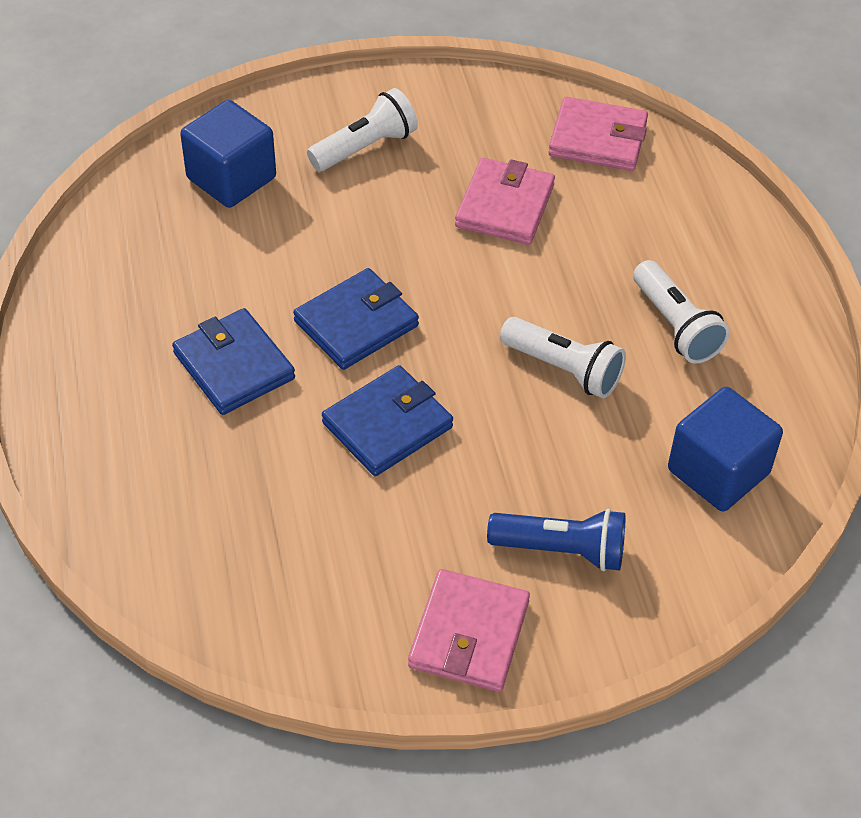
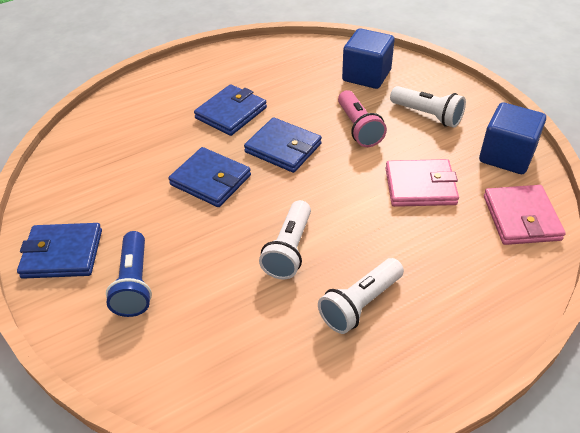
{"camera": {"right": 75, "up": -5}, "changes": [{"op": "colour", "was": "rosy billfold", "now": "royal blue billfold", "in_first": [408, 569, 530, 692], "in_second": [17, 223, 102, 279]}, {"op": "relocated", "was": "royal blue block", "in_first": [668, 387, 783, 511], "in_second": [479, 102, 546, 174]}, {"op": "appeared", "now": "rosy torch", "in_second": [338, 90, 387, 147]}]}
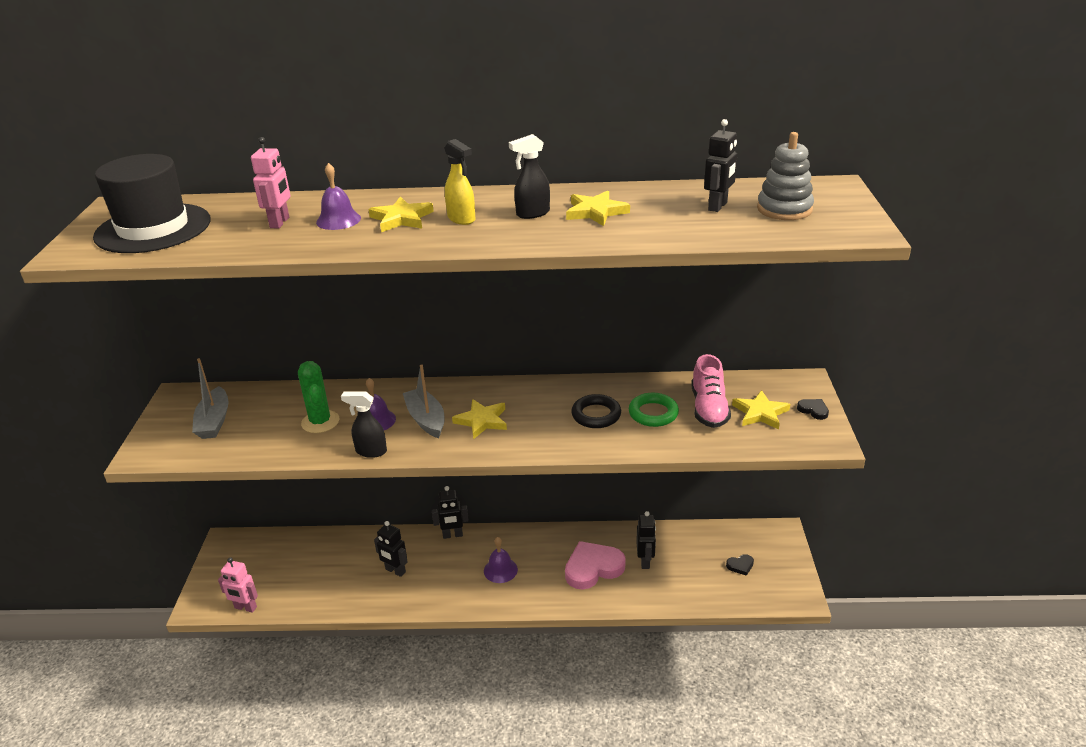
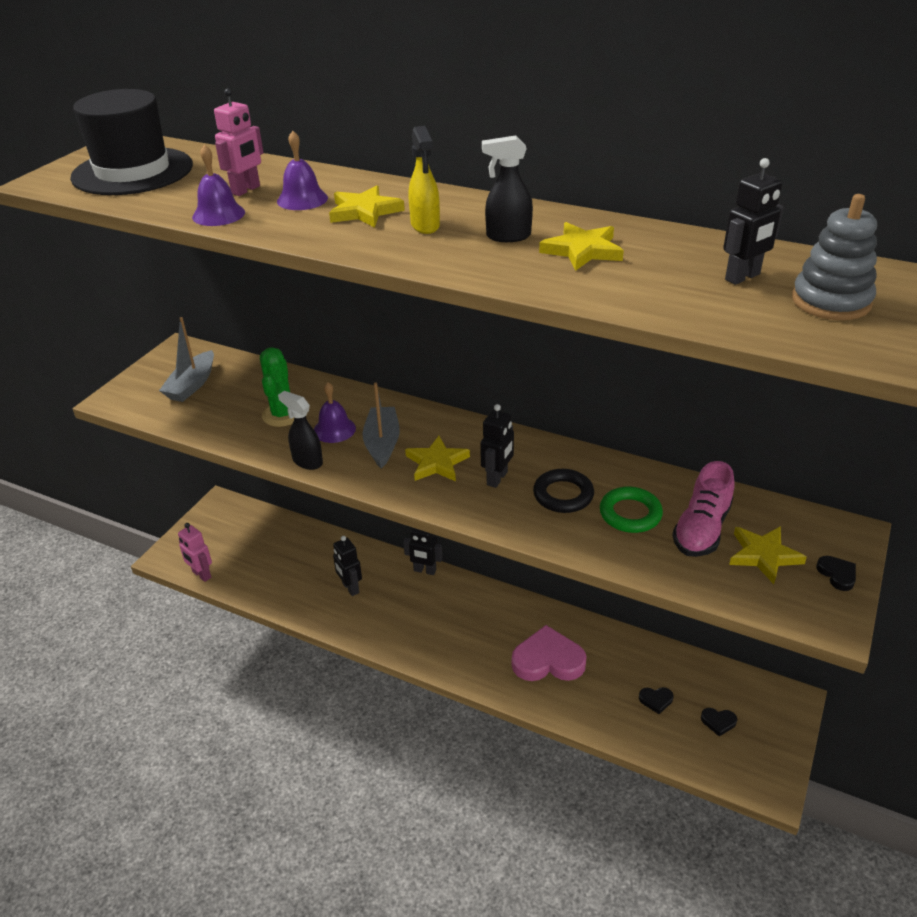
{"camera": {"right": 25, "up": 5}, "changes": [{"op": "relocated", "was": "royal purple hand bell", "in_first": [484, 537, 518, 583], "in_second": [192, 145, 245, 226]}, {"op": "relocated", "was": "jet-black robot figure", "in_first": [636, 511, 656, 569], "in_second": [480, 404, 514, 488]}, {"op": "appeared", "now": "jet-black heart shape", "in_second": [639, 687, 673, 714]}]}
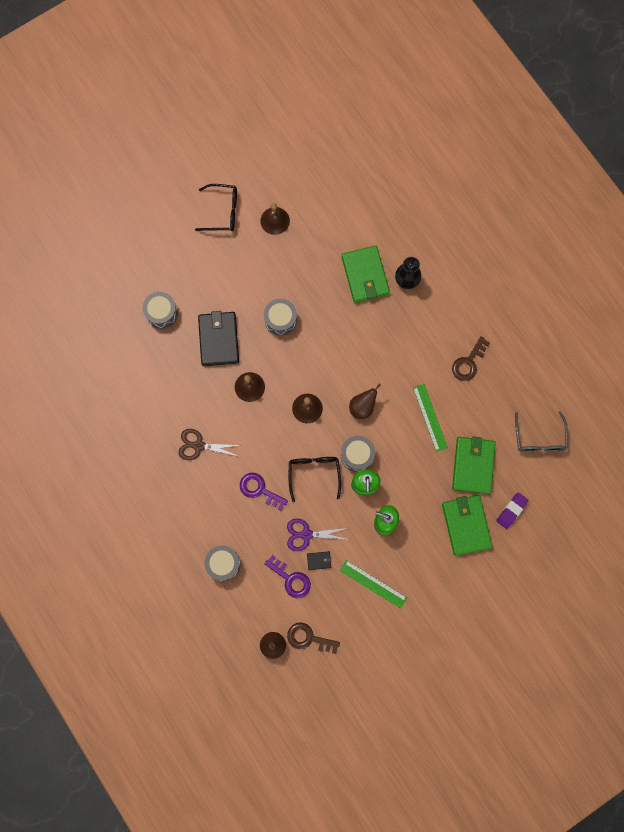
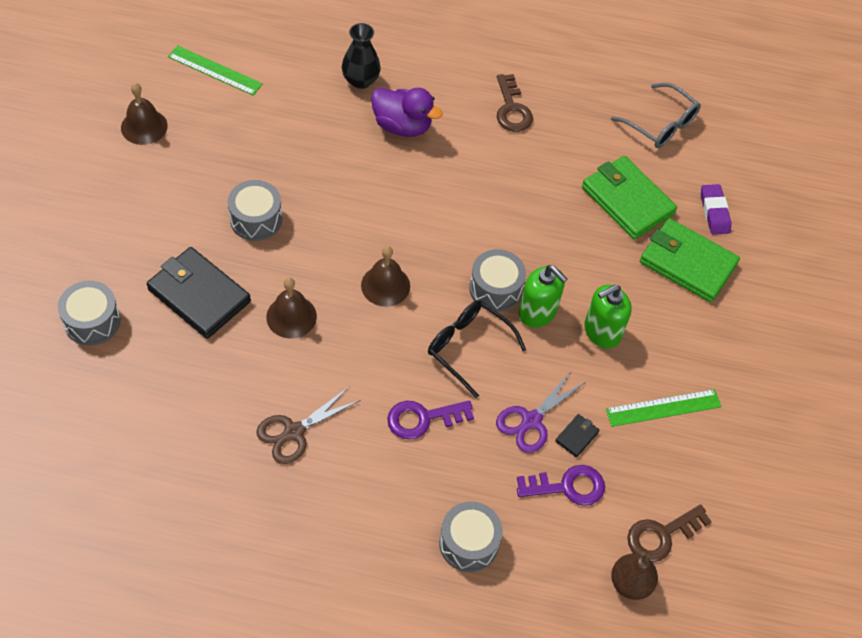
{"camera": {"right": -50, "up": -20}, "changes": [{"op": "missing", "was": "jet-black eyeglasses", "in_first": [195, 184, 237, 231]}, {"op": "missing", "was": "green billfold", "in_first": [342, 246, 390, 303]}, {"op": "missing", "was": "dark brown pear fruit", "in_first": [349, 384, 381, 419]}, {"op": "relocated", "was": "green ruler", "in_first": [413, 384, 448, 452], "in_second": [168, 45, 263, 96]}, {"op": "appeared", "now": "royal purple duck", "in_second": [371, 88, 443, 137]}]}
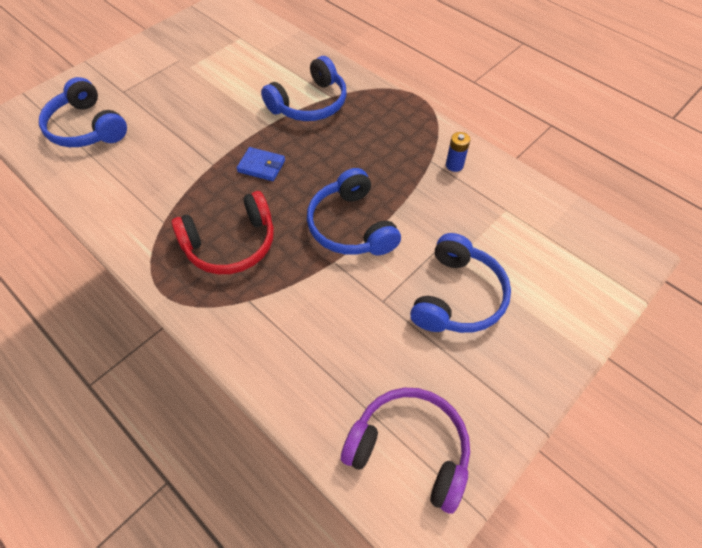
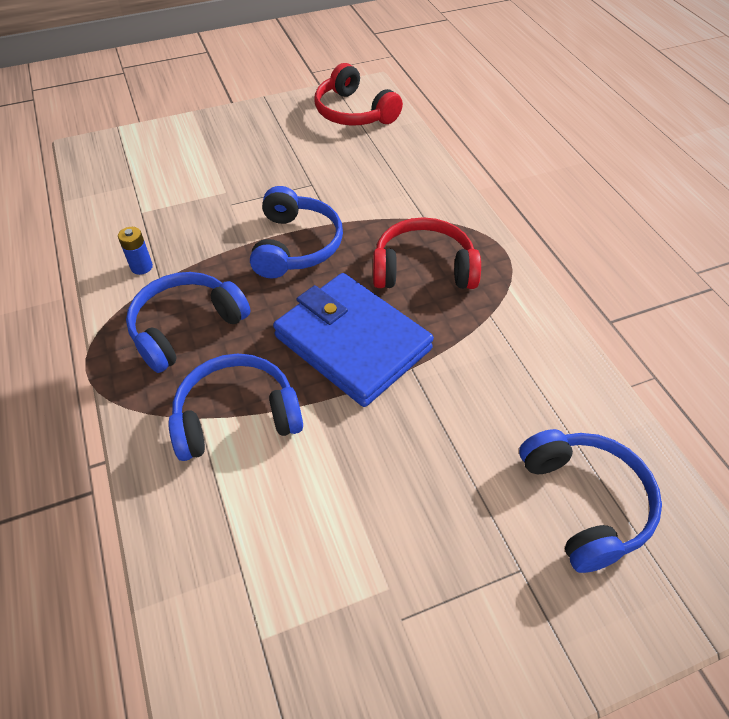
{"camera": {"right": -155, "up": -5}, "changes": [{"op": "size", "was": "royal blue billfold", "in_first": [237, 147, 285, 181], "in_second": [273, 273, 434, 407], "ratio": 2.43}, {"op": "colour", "was": "royal purple over-ear headphones", "now": "red over-ear headphones", "in_first": [341, 388, 470, 514], "in_second": [315, 63, 403, 126]}, {"op": "relocated", "was": "royal blue over-ear headphones", "in_first": [410, 233, 511, 333], "in_second": [126, 272, 251, 373]}]}
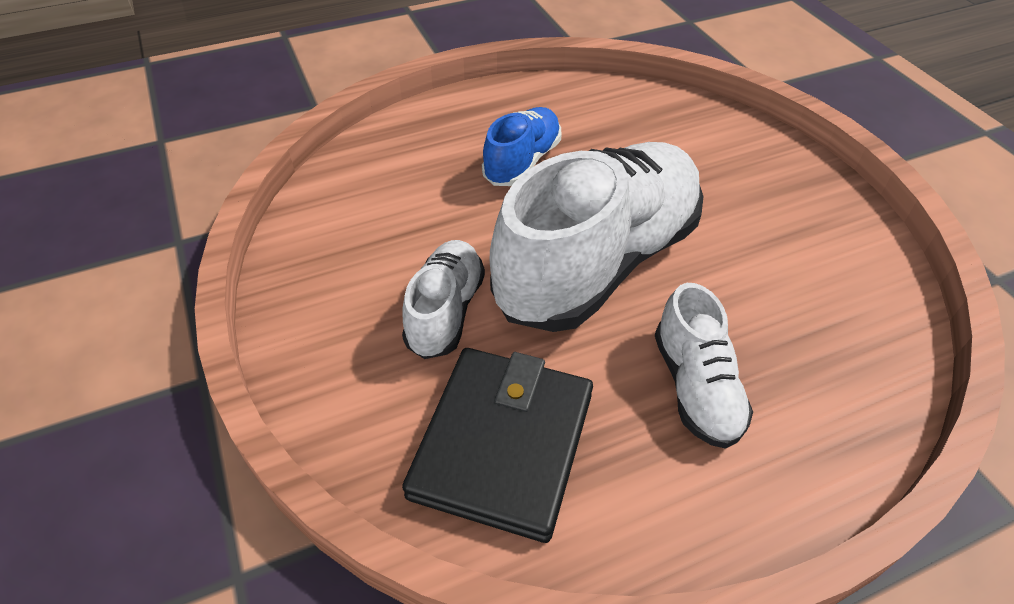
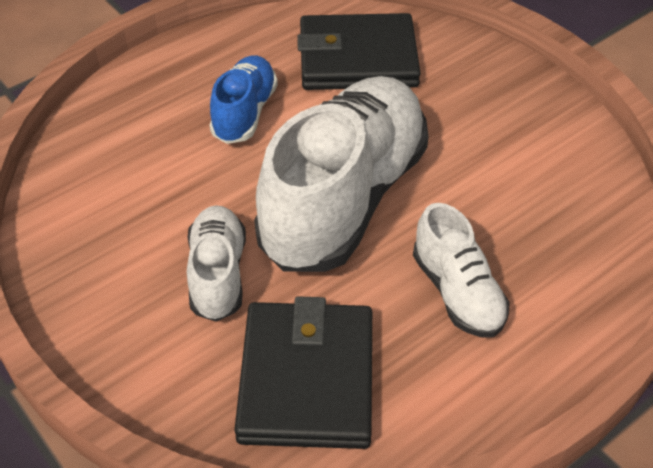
{"camera": {"right": -15, "up": 0}, "changes": [{"op": "appeared", "now": "jet-black billfold", "in_second": [297, 13, 421, 90]}]}
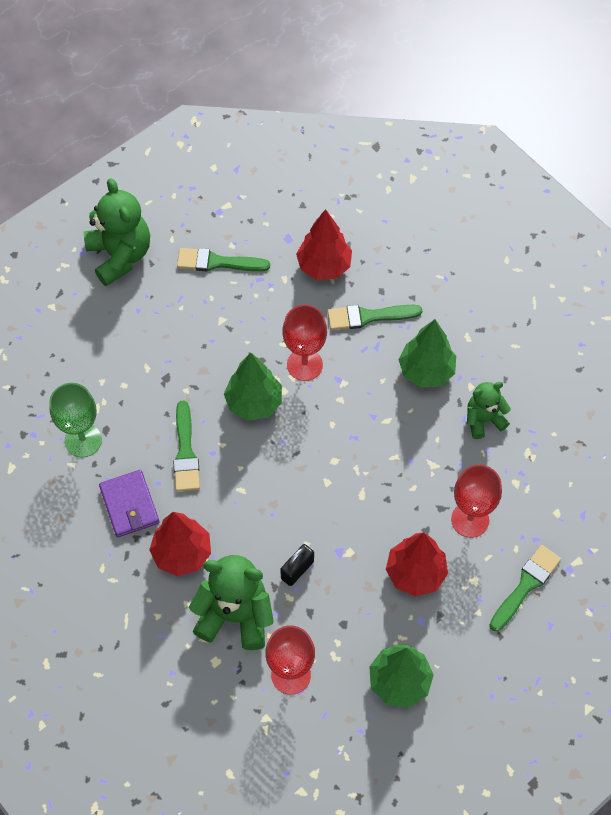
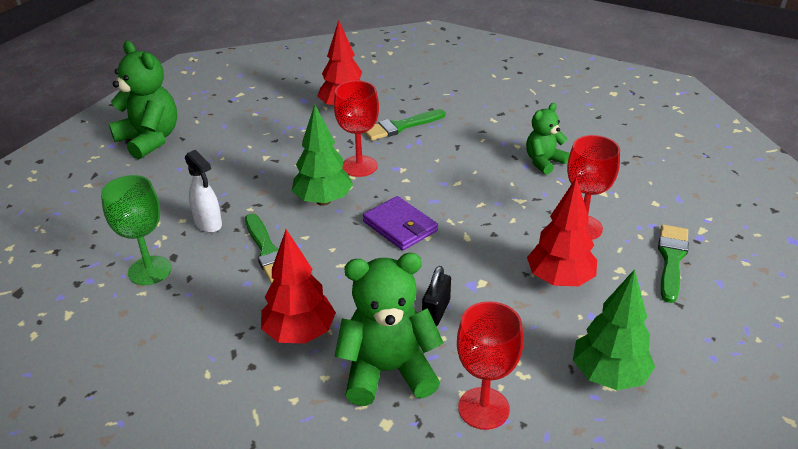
{"camera": {"right": -20, "up": -25}, "changes": [{"op": "relocated", "was": "royal purple billfold", "in_first": [99, 470, 159, 537], "in_second": [363, 196, 438, 250]}, {"op": "missing", "was": "green paint brush", "in_first": [177, 248, 270, 271]}, {"op": "missing", "was": "green fir tree", "in_first": [398, 319, 456, 388]}, {"op": "appeared", "now": "white spray bottle", "in_second": [185, 150, 222, 233]}]}
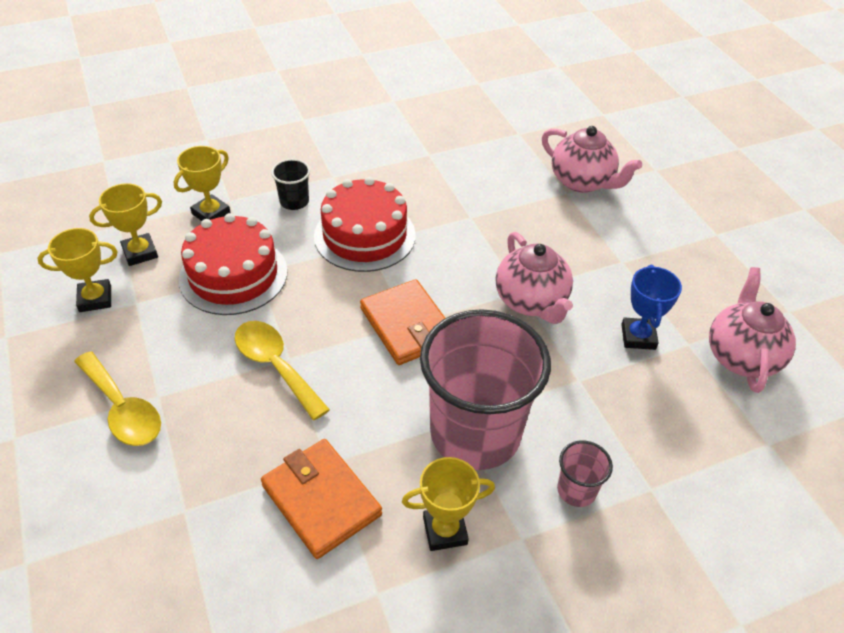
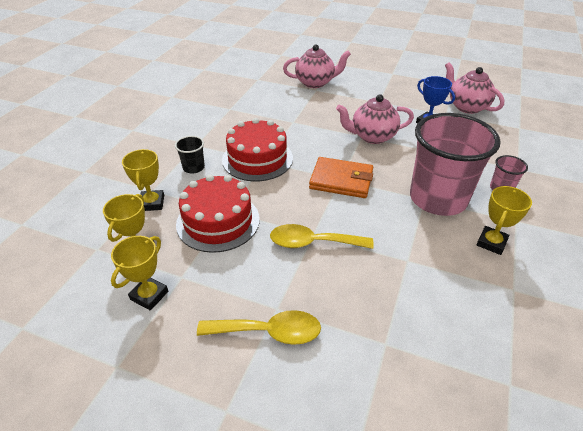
{"camera": {"right": -45, "up": -5}, "changes": [{"op": "missing", "was": "orange billfold", "in_first": [261, 439, 382, 559]}, {"op": "spun", "was": "rosy tea pot", "in_first": [496, 232, 573, 324], "in_second": [336, 94, 414, 144], "clockwise": 150}]}
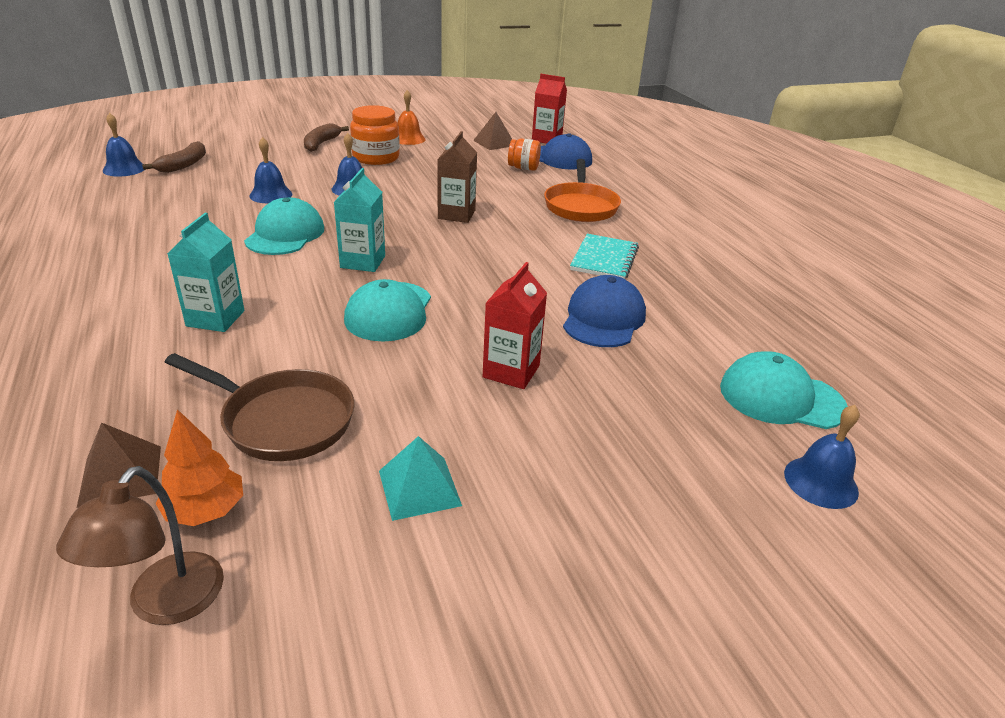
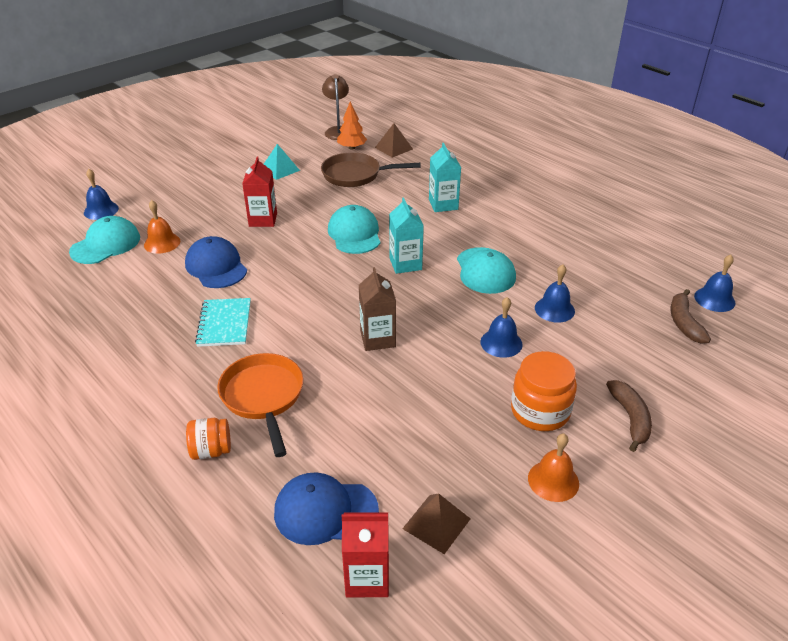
{"camera": {"right": 160, "up": 5}, "changes": [{"op": "relocated", "was": "orange jar", "in_first": [508, 139, 541, 171], "in_second": [186, 418, 231, 460]}, {"op": "spun", "was": "royal blue baseball cap", "in_first": [563, 275, 646, 347], "in_second": [185, 236, 247, 288], "clockwise": 150}, {"op": "spun", "was": "aqua baseball cap", "in_first": [720, 351, 848, 429], "in_second": [69, 216, 140, 264], "clockwise": -45}, {"op": "appeared", "now": "orange hand bell", "in_second": [144, 200, 180, 254]}]}
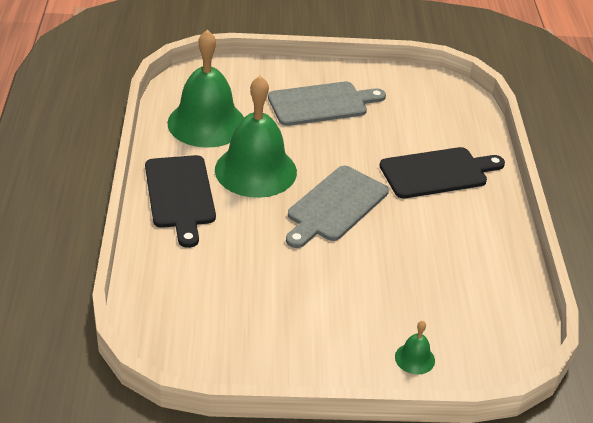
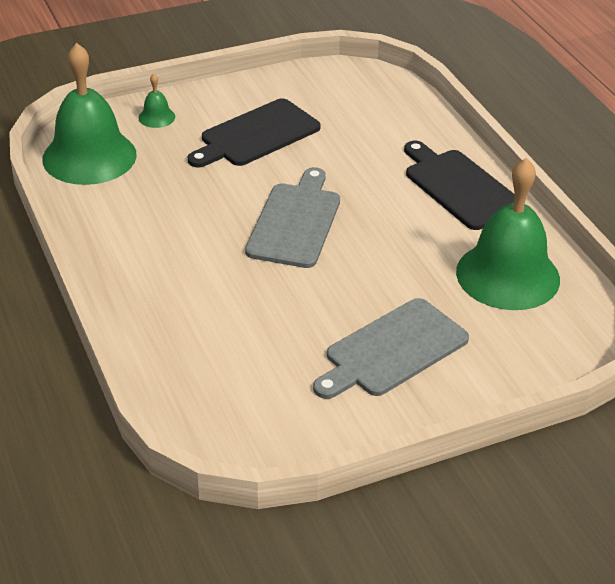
{"camera": {"right": 160, "up": 0}, "changes": [{"op": "relocated", "was": "green hand bell", "in_first": [215, 76, 297, 198], "in_second": [42, 43, 137, 185]}, {"op": "relocated", "was": "jet-black bread board", "in_first": [379, 147, 505, 198], "in_second": [188, 98, 320, 167]}]}
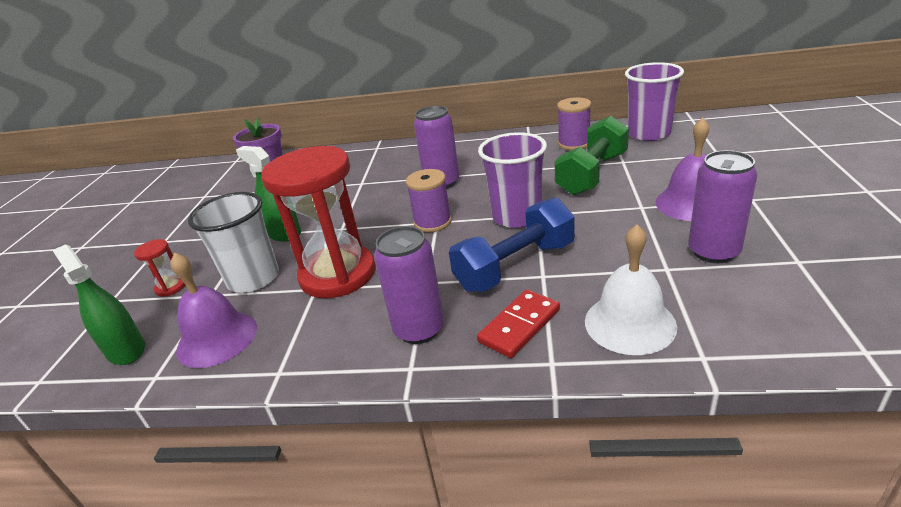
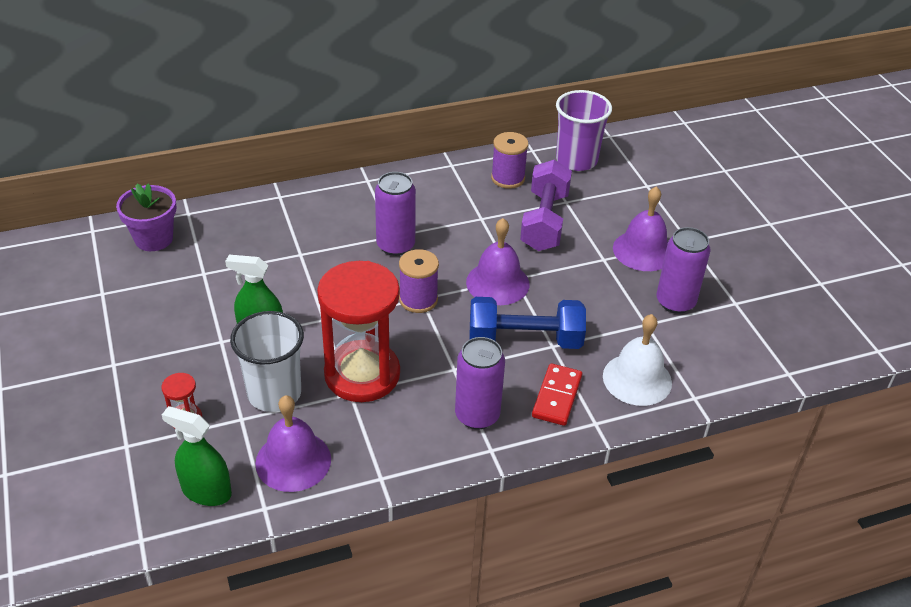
{"camera": {"right": -30, "up": 10}, "changes": [{"op": "spun", "was": "royal blue hand weight", "in_first": [449, 198, 575, 292], "in_second": [469, 297, 586, 349], "clockwise": 60}, {"op": "exchanged", "was": "royal purple tumbler", "now": "royal purple hand bell", "in_first": [478, 132, 547, 228], "in_second": [466, 218, 529, 305]}, {"op": "colour", "was": "green hand weight", "now": "royal purple hand weight", "in_first": [555, 116, 629, 195], "in_second": [520, 160, 572, 251]}]}
